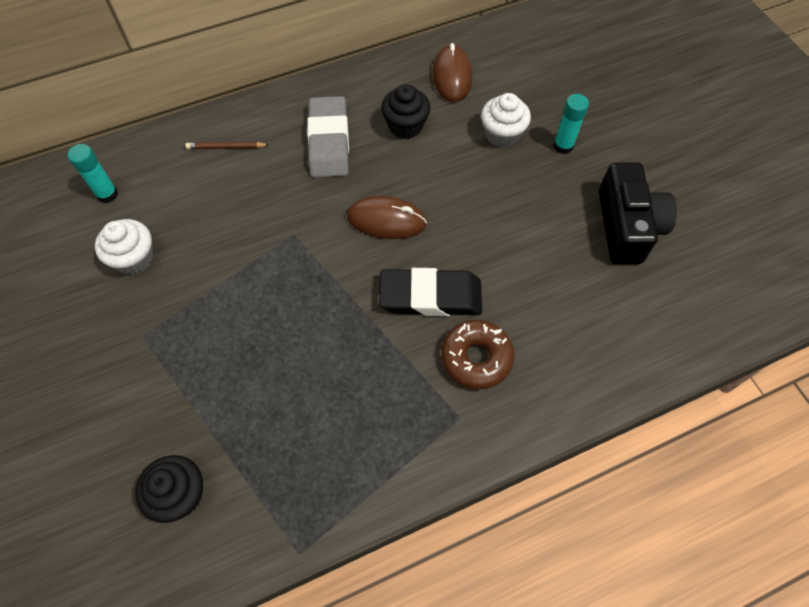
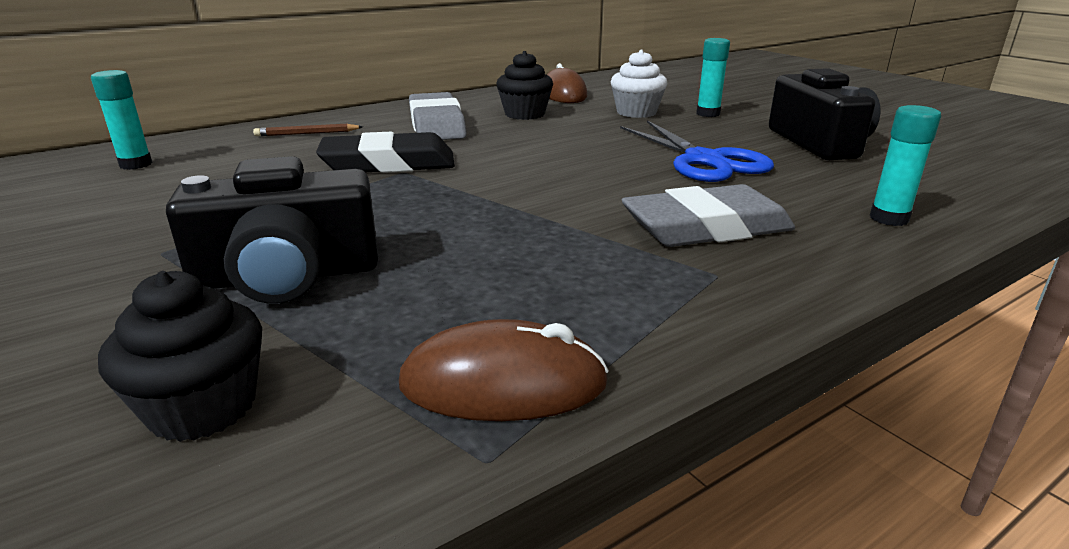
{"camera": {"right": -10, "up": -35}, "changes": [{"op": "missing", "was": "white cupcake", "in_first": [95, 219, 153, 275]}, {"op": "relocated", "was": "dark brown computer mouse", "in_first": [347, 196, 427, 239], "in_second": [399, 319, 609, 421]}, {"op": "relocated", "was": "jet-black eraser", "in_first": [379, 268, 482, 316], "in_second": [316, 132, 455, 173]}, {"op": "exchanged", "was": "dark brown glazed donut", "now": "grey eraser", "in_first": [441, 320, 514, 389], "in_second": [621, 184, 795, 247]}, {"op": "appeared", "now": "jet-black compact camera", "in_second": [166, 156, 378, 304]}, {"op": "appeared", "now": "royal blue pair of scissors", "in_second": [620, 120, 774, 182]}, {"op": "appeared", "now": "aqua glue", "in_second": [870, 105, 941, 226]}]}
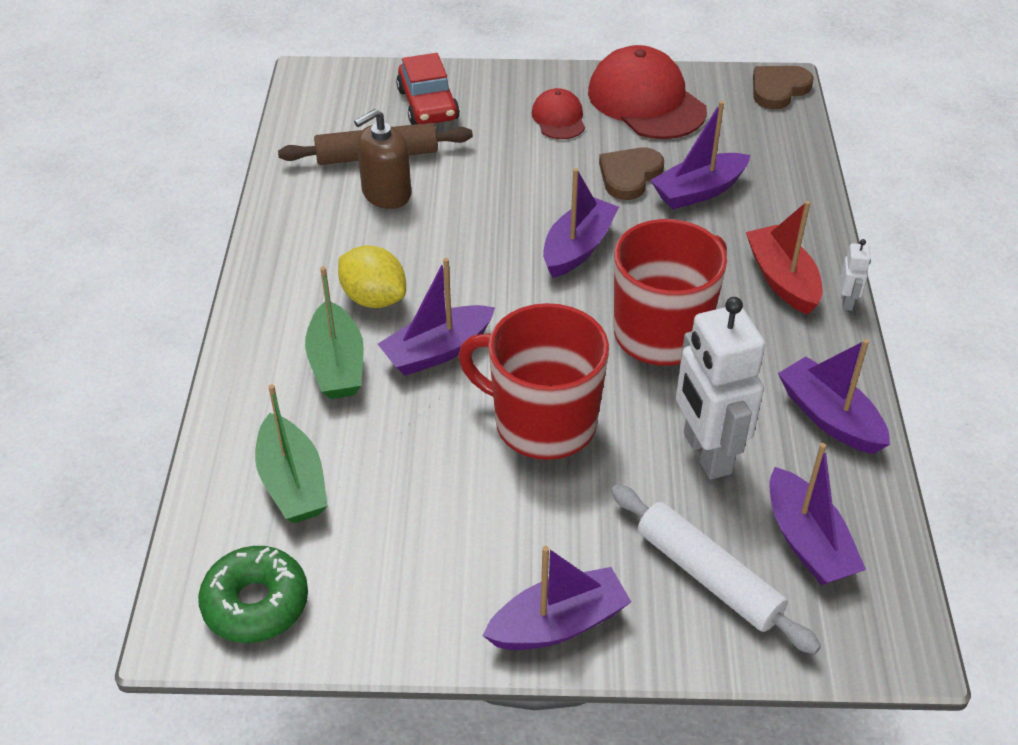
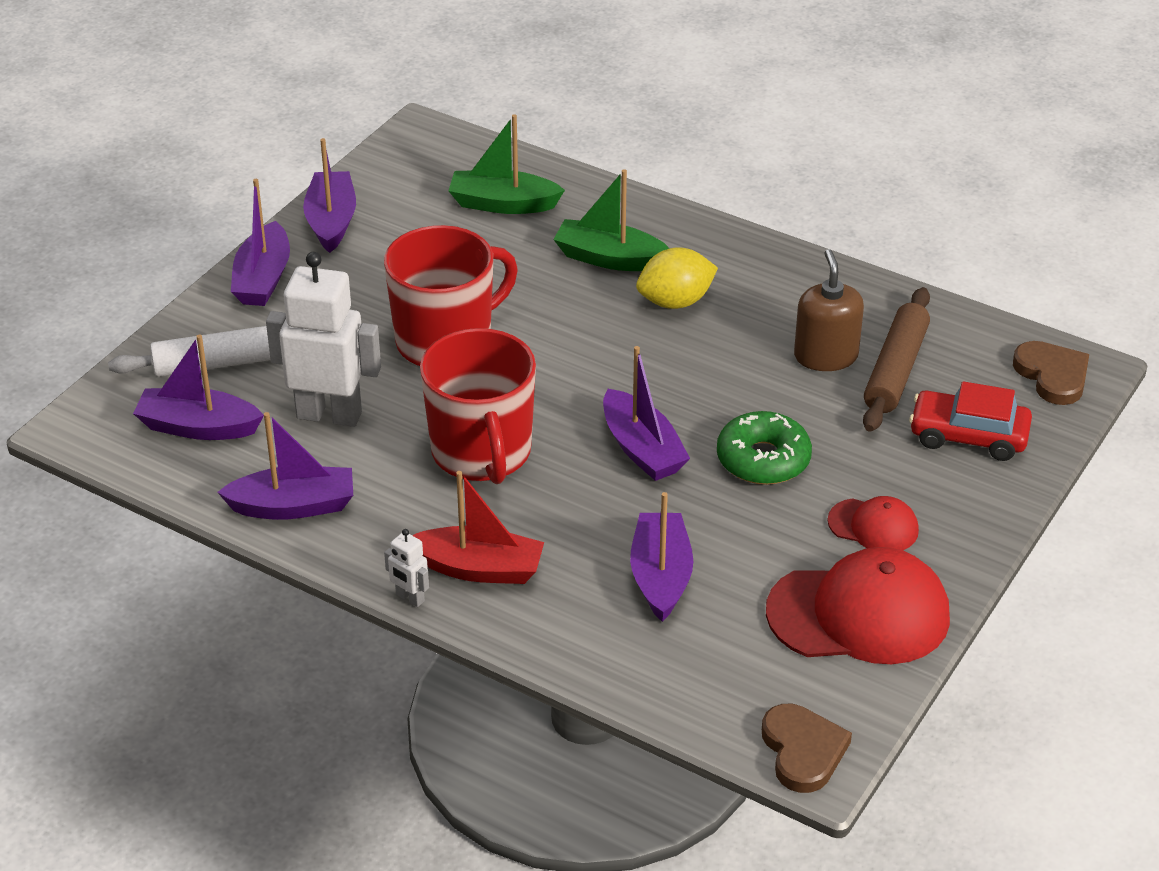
{"camera": {"right": 120, "up": -5}, "changes": [{"op": "relocated", "was": "green glazed donut", "in_first": [198, 546, 308, 643], "in_second": [717, 411, 812, 485]}, {"op": "relocated", "was": "royal purple boat", "in_first": [378, 258, 495, 376], "in_second": [303, 138, 356, 253]}, {"op": "relocated", "was": "dark brown heart shape", "in_first": [599, 148, 664, 200], "in_second": [1013, 341, 1089, 405]}]}
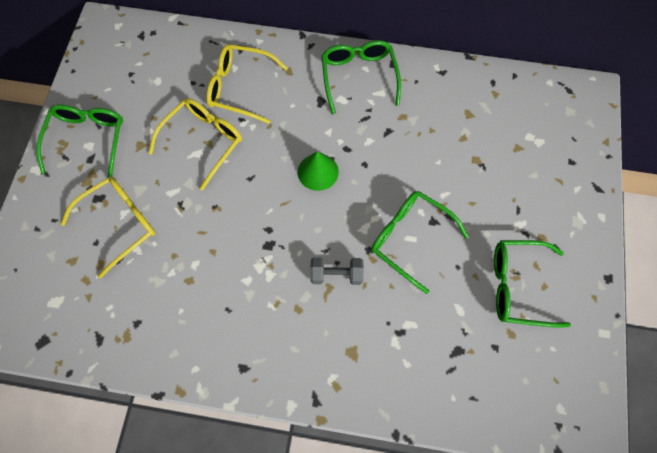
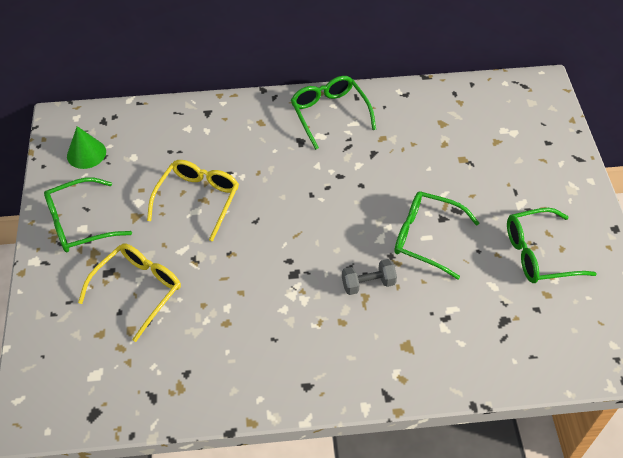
{"camera": {"right": -15, "up": -15}, "changes": [{"op": "spun", "was": "green eyeglasses", "in_first": [36, 104, 123, 178], "in_second": [44, 177, 132, 252], "clockwise": -105}, {"op": "missing", "was": "yellow eyeglasses", "in_first": [206, 44, 288, 124]}, {"op": "relocated", "was": "green cone", "in_first": [298, 151, 339, 191], "in_second": [67, 126, 106, 169]}]}
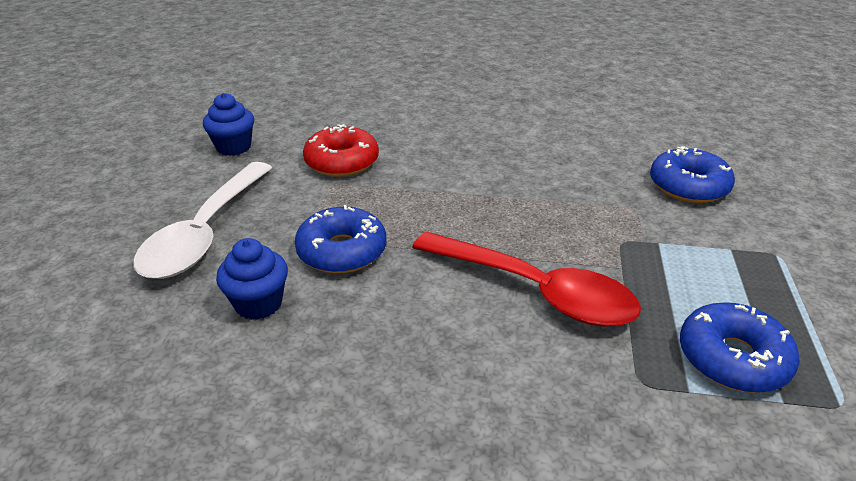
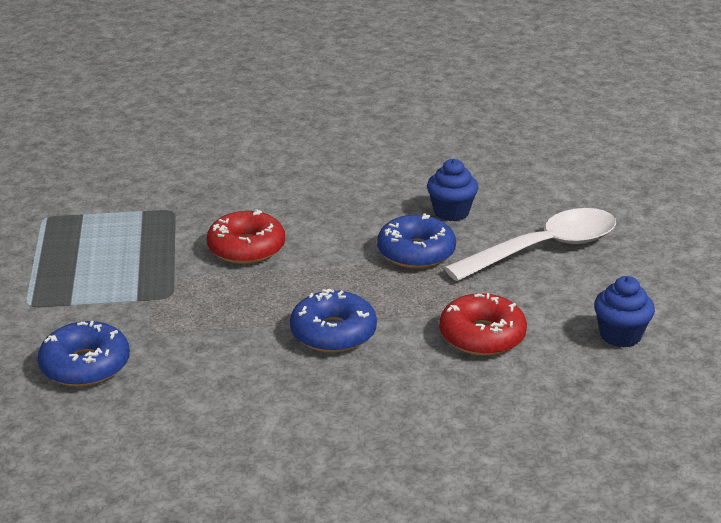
{"camera": {"right": 165, "up": -5}, "changes": [{"op": "spun", "was": "white spoon", "in_first": [133, 162, 272, 279], "in_second": [444, 208, 616, 281], "clockwise": 60}, {"op": "exchanged", "was": "red spoon", "now": "red glazed donut", "in_first": [412, 231, 641, 327], "in_second": [207, 209, 285, 264]}, {"op": "relocated", "was": "royal blue glazed donut", "in_first": [680, 302, 800, 393], "in_second": [290, 289, 377, 353]}]}
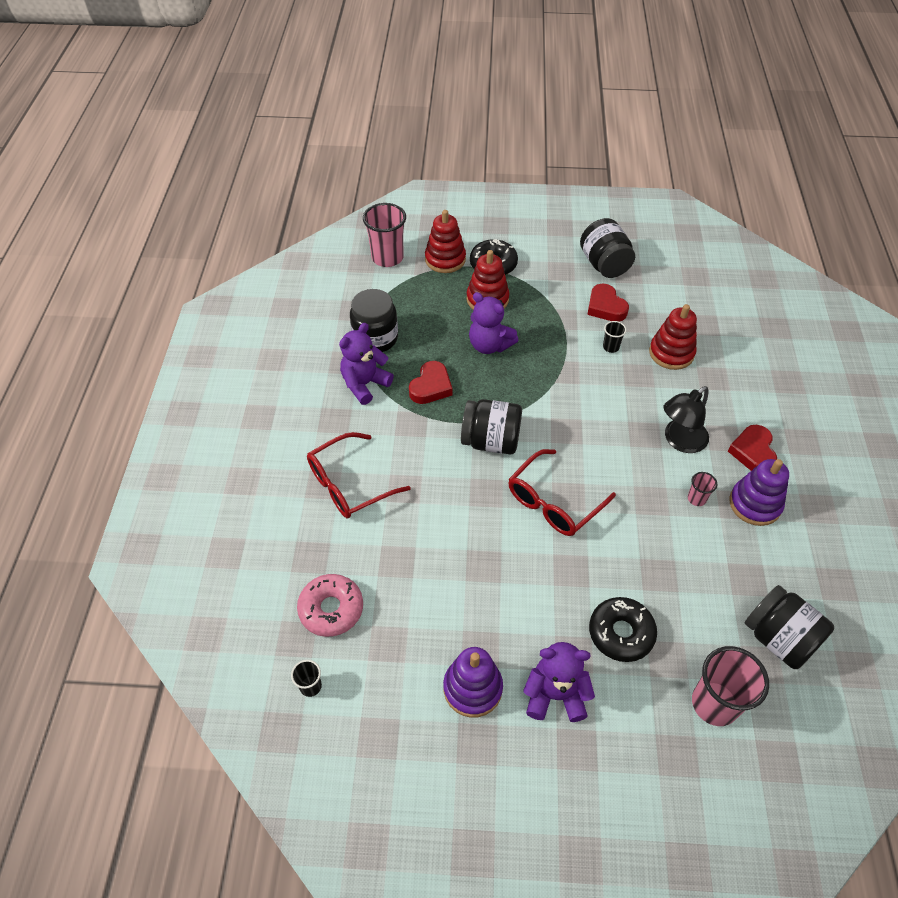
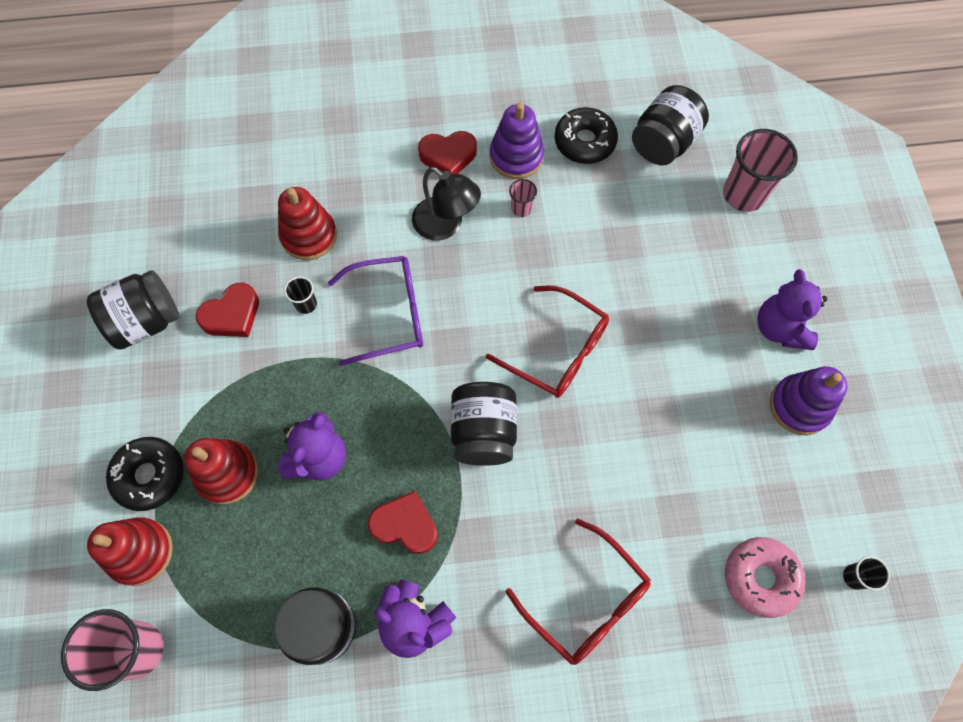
{"camera": {"right": -100, "up": 15}, "changes": [{"op": "relocated", "was": "jet-black glazed donut", "in_first": [589, 597, 657, 662], "in_second": [554, 107, 618, 164]}, {"op": "appeared", "now": "royal purple eyeglasses", "in_second": [328, 256, 423, 366]}]}
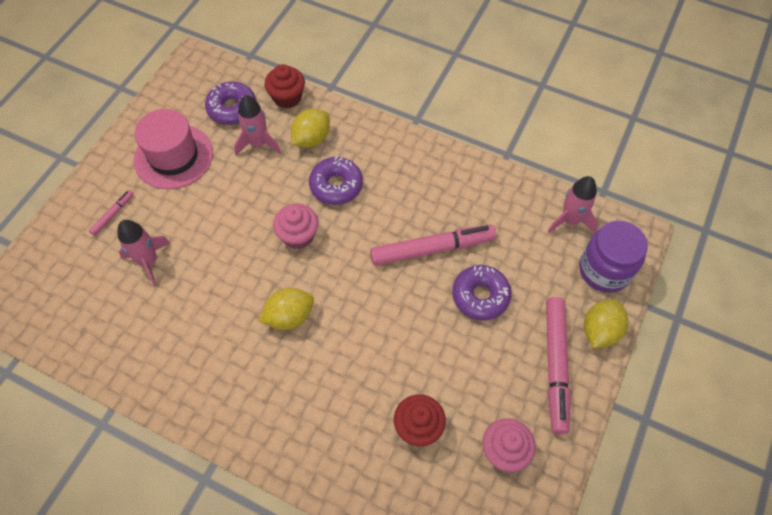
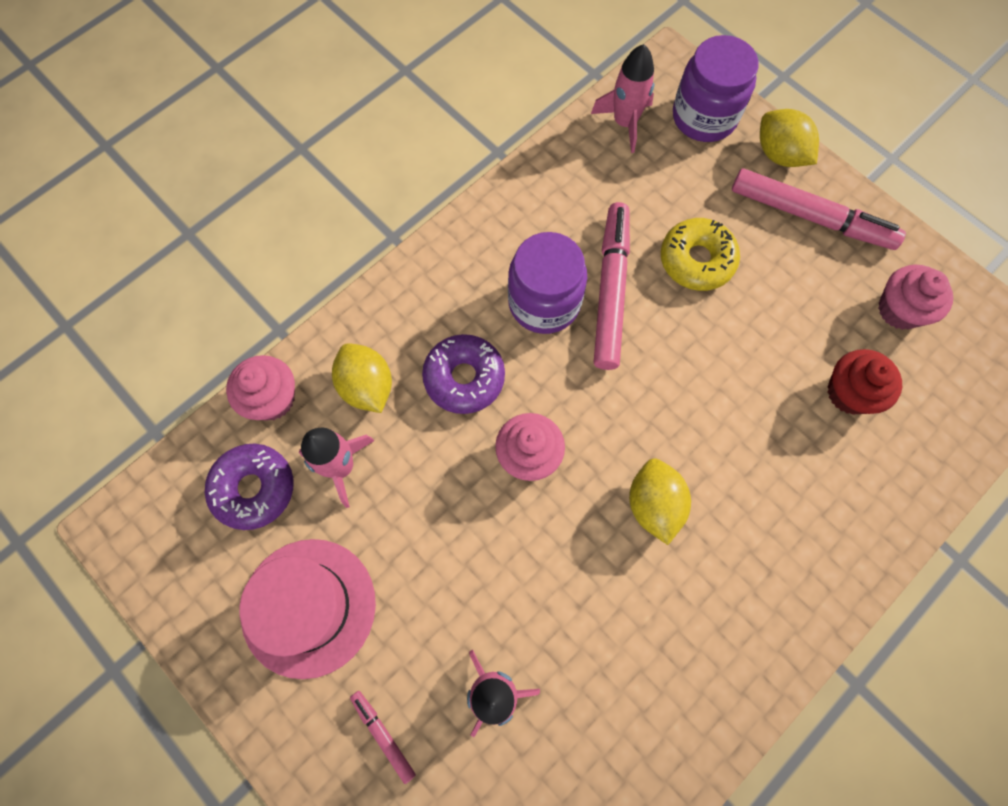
{"camera": {"right": -70, "up": 10}, "changes": [{"op": "colour", "was": "red cupcake", "now": "rosy cupcake", "in_first": [264, 64, 305, 108], "in_second": [226, 355, 295, 420]}, {"op": "colour", "was": "royal purple glazed donut", "now": "yellow glazed donut", "in_first": [452, 265, 512, 321], "in_second": [661, 218, 740, 291]}, {"op": "appeared", "now": "royal purple jar", "in_second": [508, 232, 587, 334]}]}
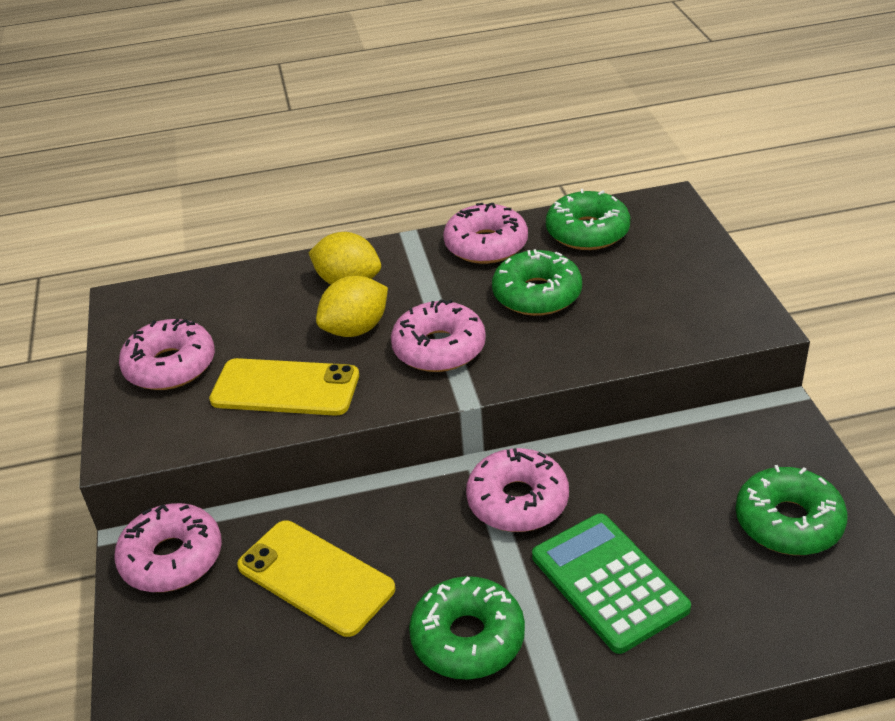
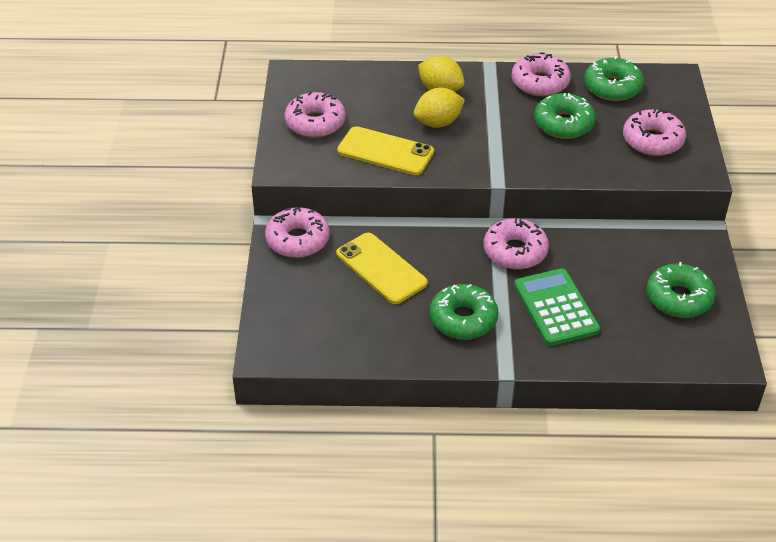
{"camera": {"right": 10, "up": 5}, "changes": [{"op": "relocated", "was": "rosy glazed donut", "in_first": [391, 299, 486, 372], "in_second": [623, 109, 686, 156]}]}
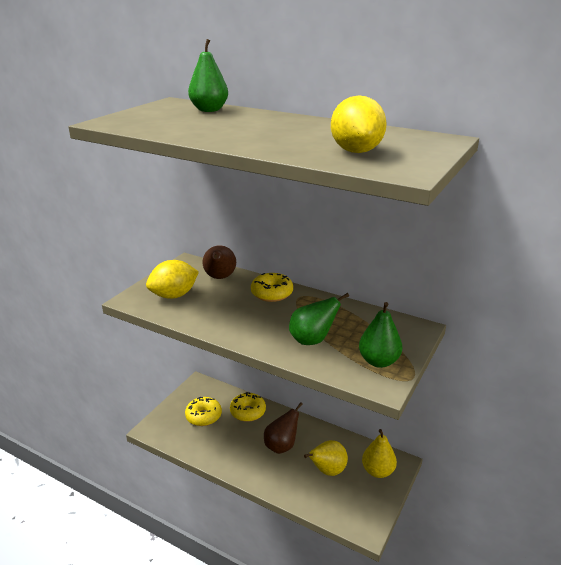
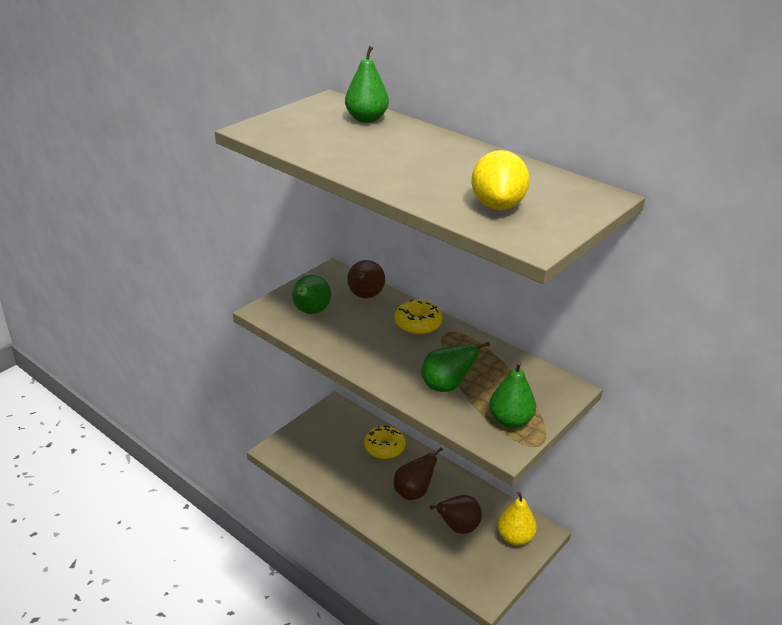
{"camera": {"right": 10, "up": 5}, "changes": [{"op": "exchanged", "was": "yellow lemon", "now": "green pear fruit", "in_first": [146, 260, 199, 299], "in_second": [292, 275, 331, 314]}, {"op": "missing", "was": "yellow glazed donut", "in_first": [185, 397, 222, 426]}, {"op": "colour", "was": "yellow pear fruit", "now": "dark brown pear fruit", "in_first": [304, 440, 348, 476], "in_second": [430, 495, 482, 534]}]}
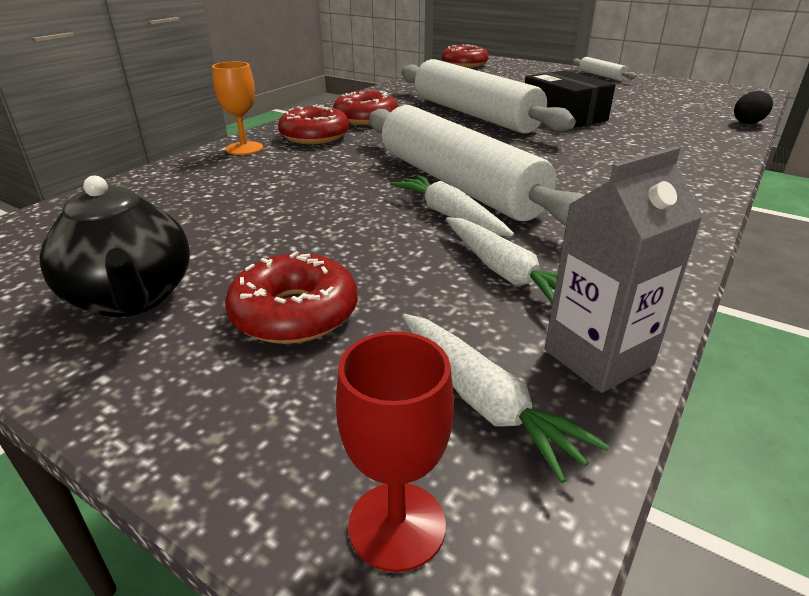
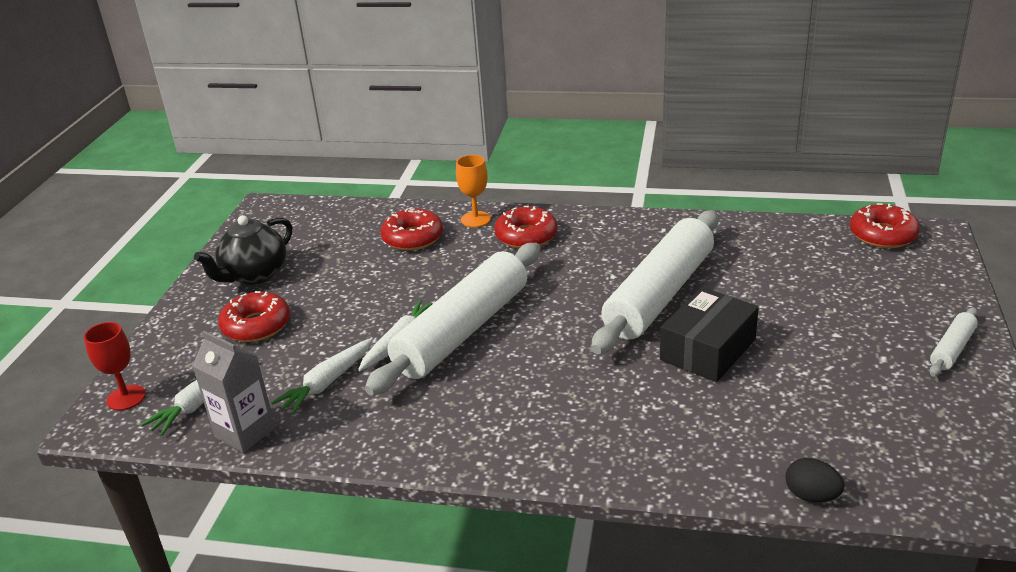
{"camera": {"right": 70, "up": 0}, "changes": [{"op": "relocated", "was": "red glazed donut", "in_first": [333, 91, 398, 125], "in_second": [381, 208, 443, 251]}]}
